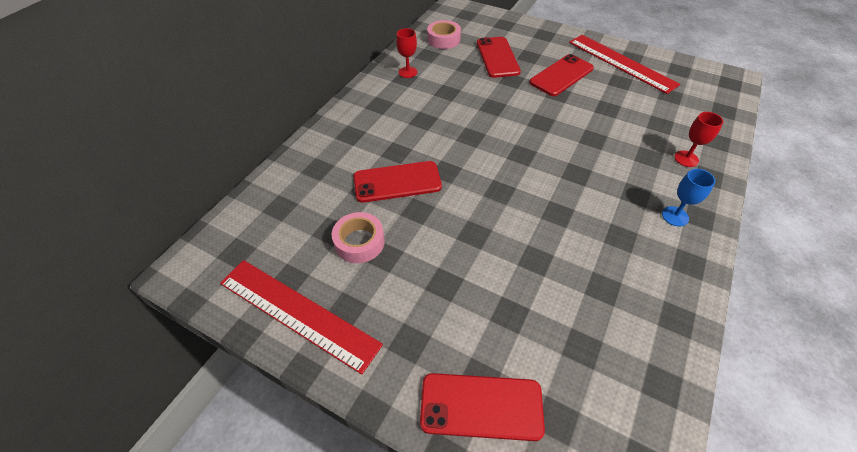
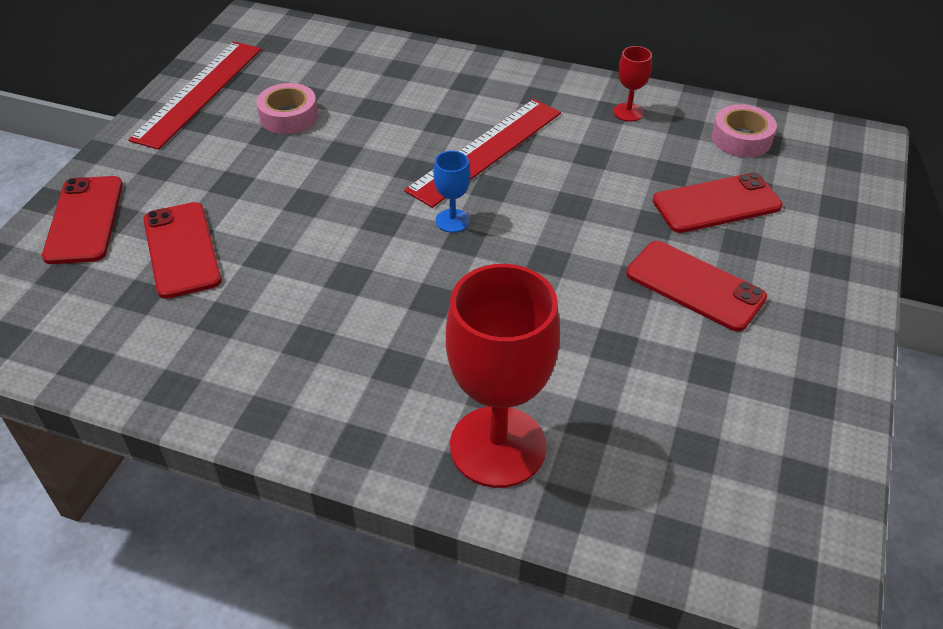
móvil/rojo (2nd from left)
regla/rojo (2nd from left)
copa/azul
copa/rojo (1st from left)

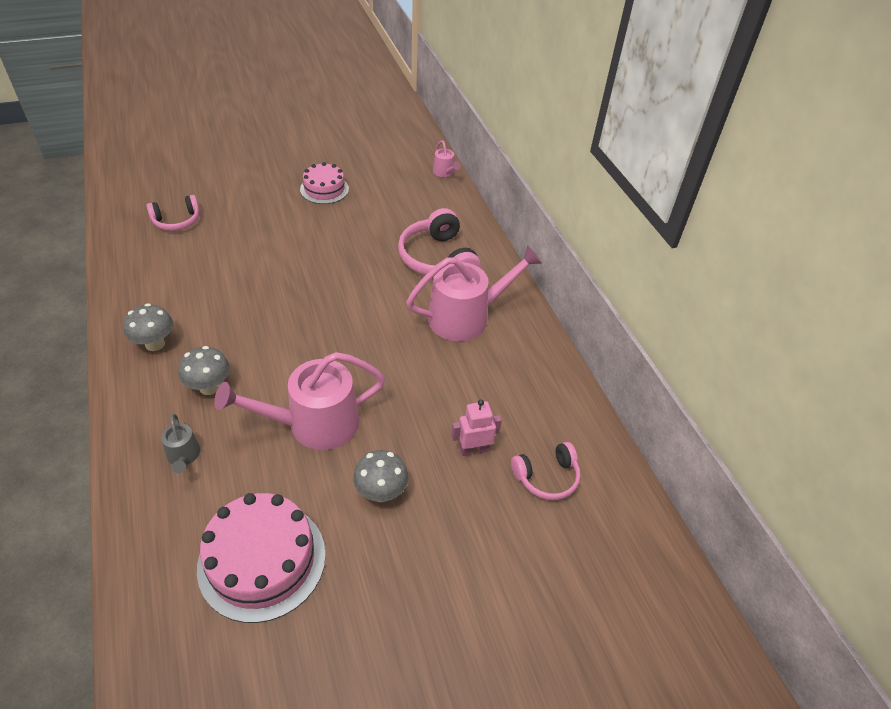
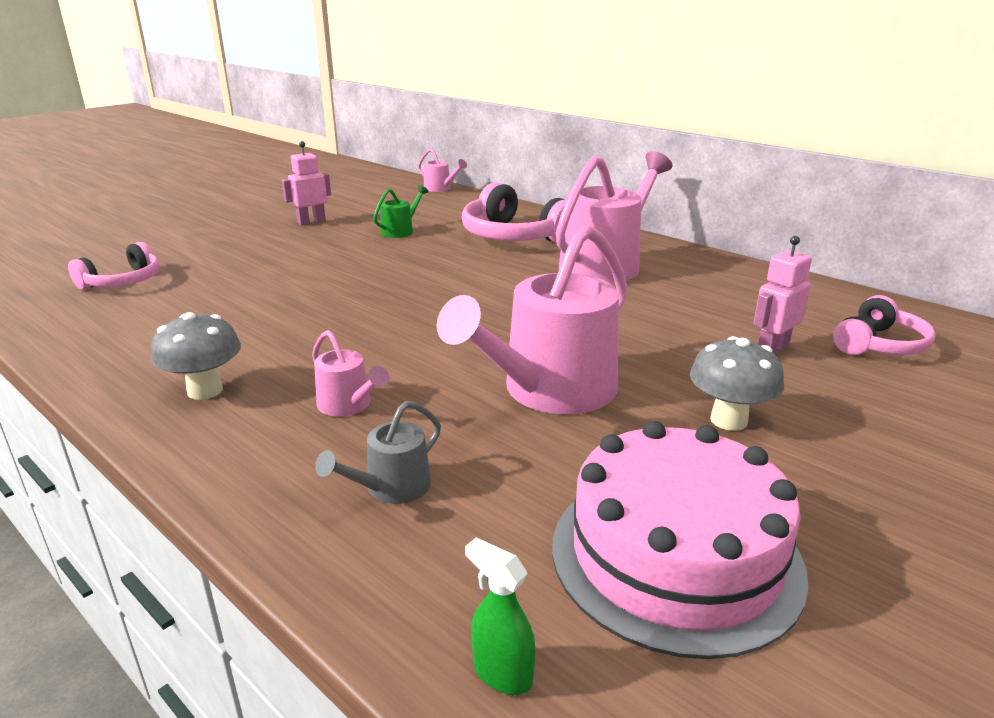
robot/rosa (1st from left)
regadera/rosa (1st from left)
regadera/gris
regadera/verde
pulverizador/verde

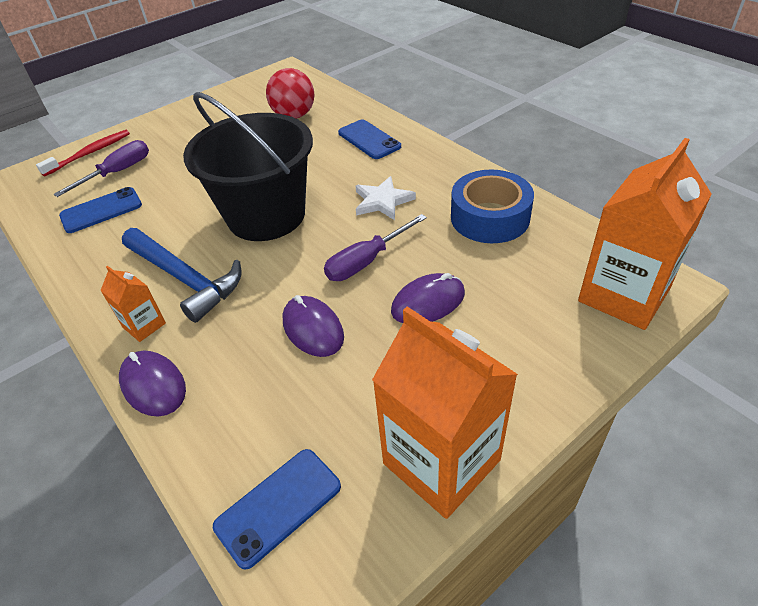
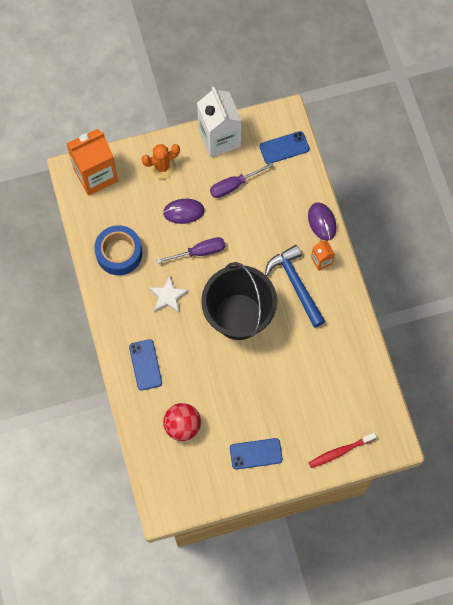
cactus/naranja
cartón de leche/blanco
destornillador/morado (2nd from left)
móvil/azul (2nd from left)
ratón/morado (2nd from left in the first image)

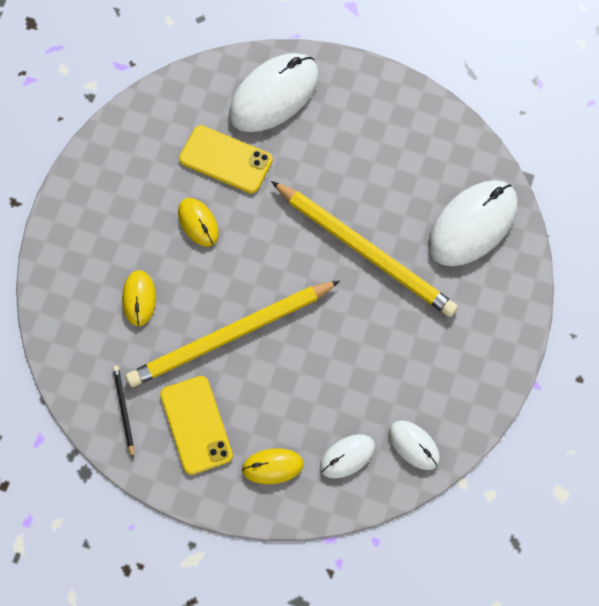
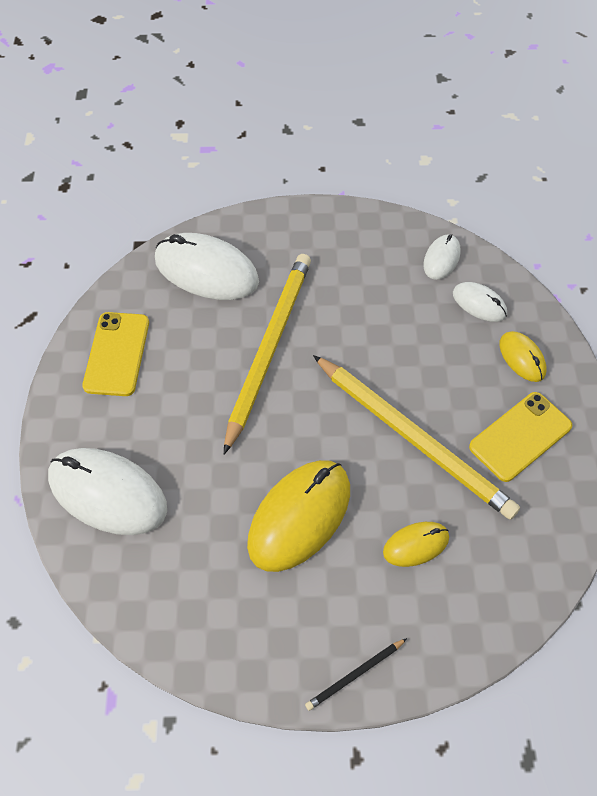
móvil/amarillo (1st from left)
ratón/amarillo (1st from left)
lápiz/negro

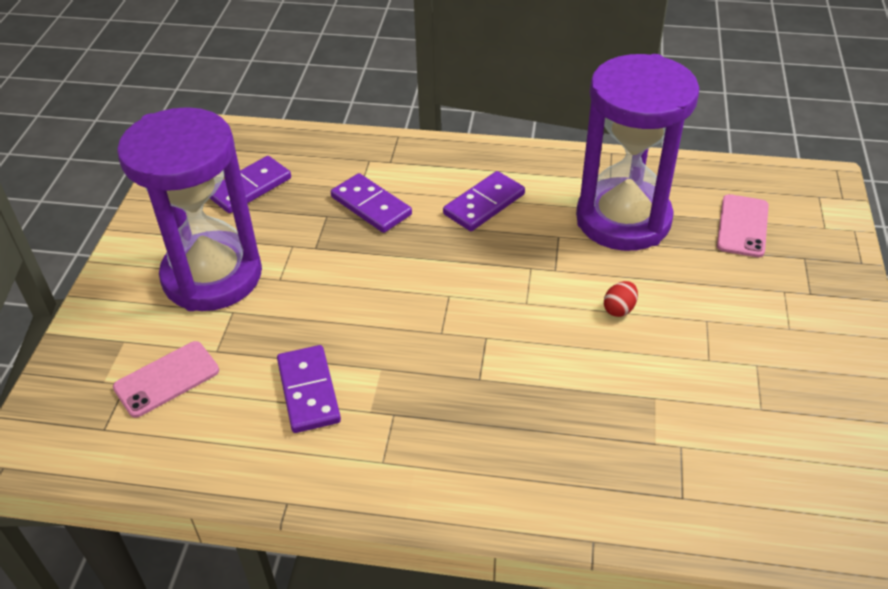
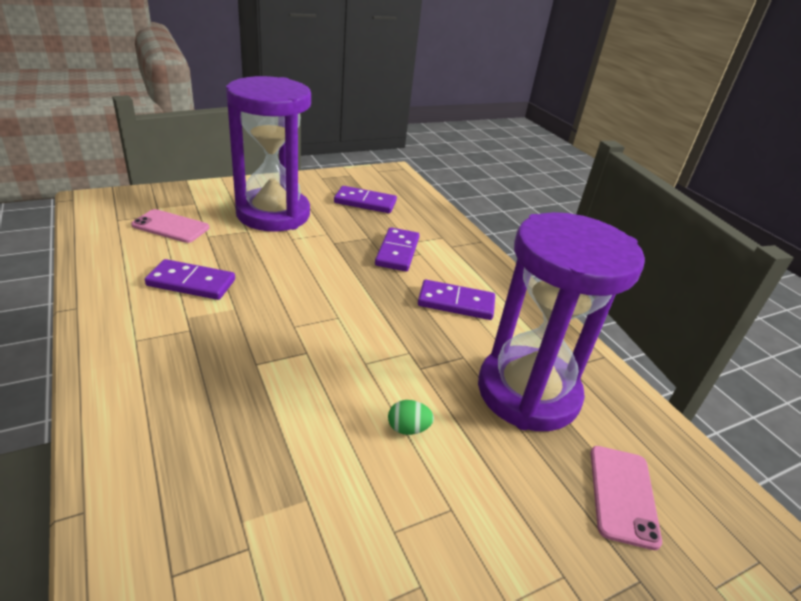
ficha de dominó/morado (1st from left)
huevo/verde
móvil/rosa (2nd from left)

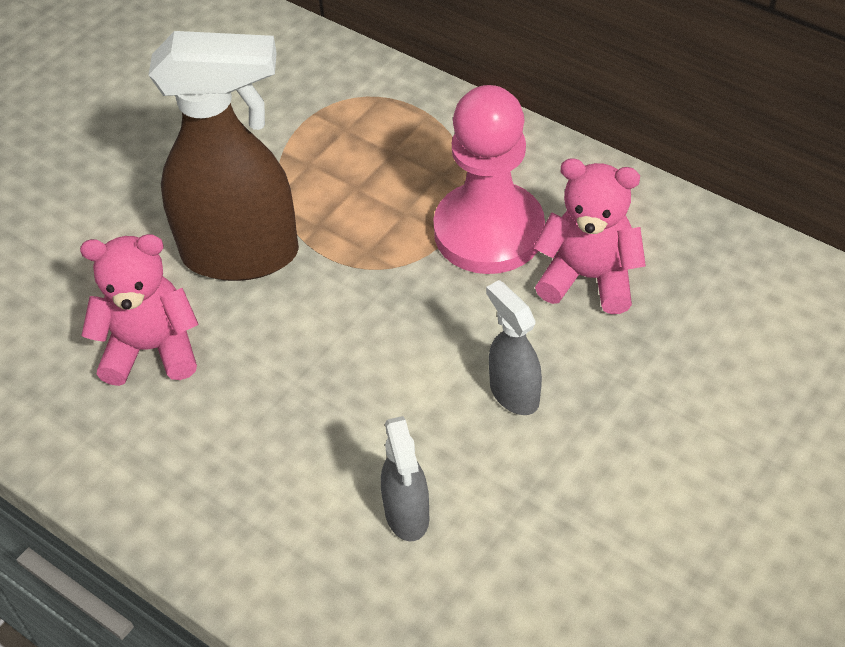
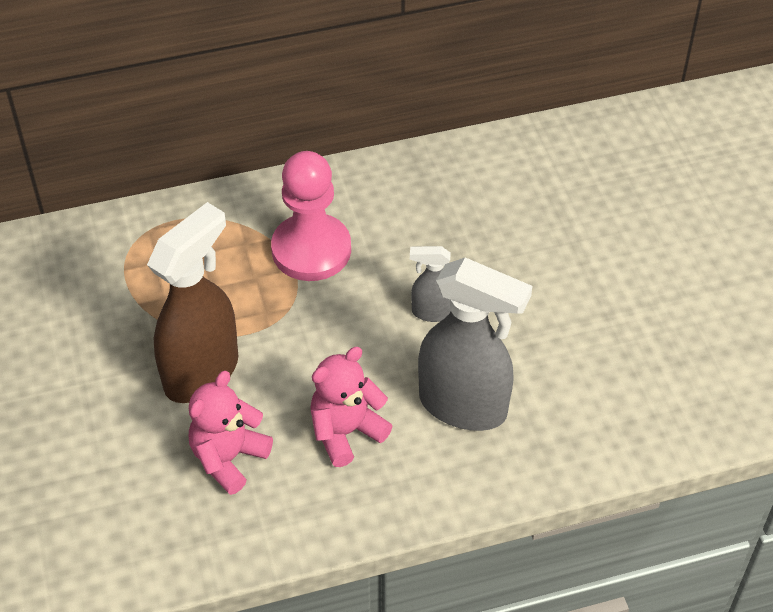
osito/rosa (2nd from left)
pulverizador/gris (2nd from left)

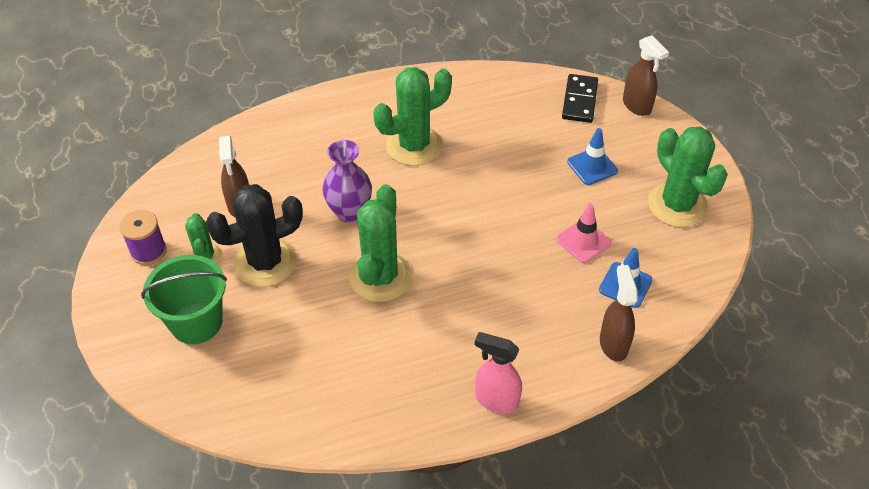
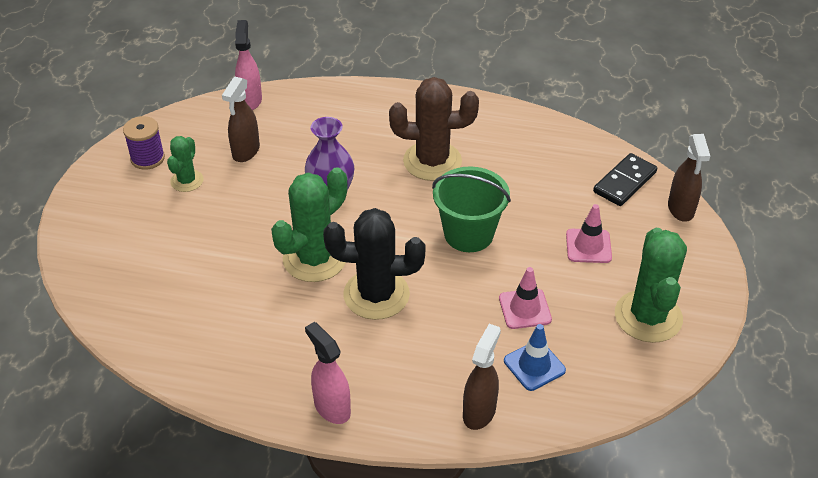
pulverizador/rosa (1st from left)
cactus/negro
cactus/marrón
balde/verde
cono de tráfico/rosa (2nd from left)

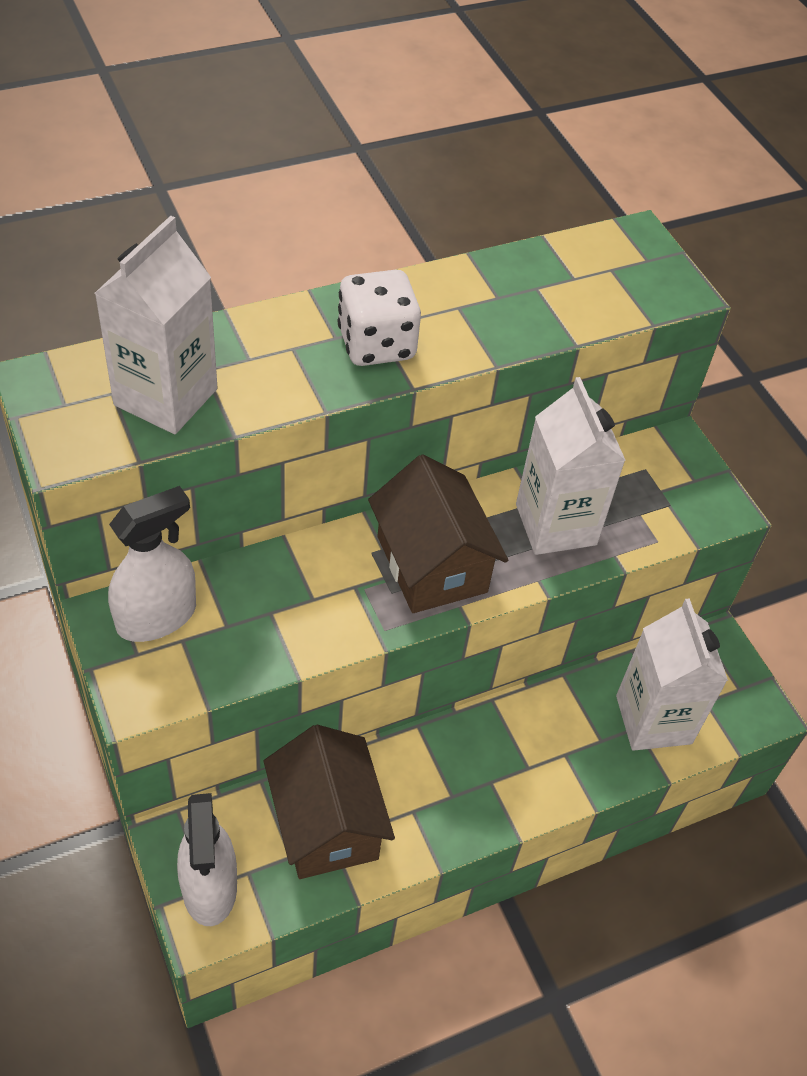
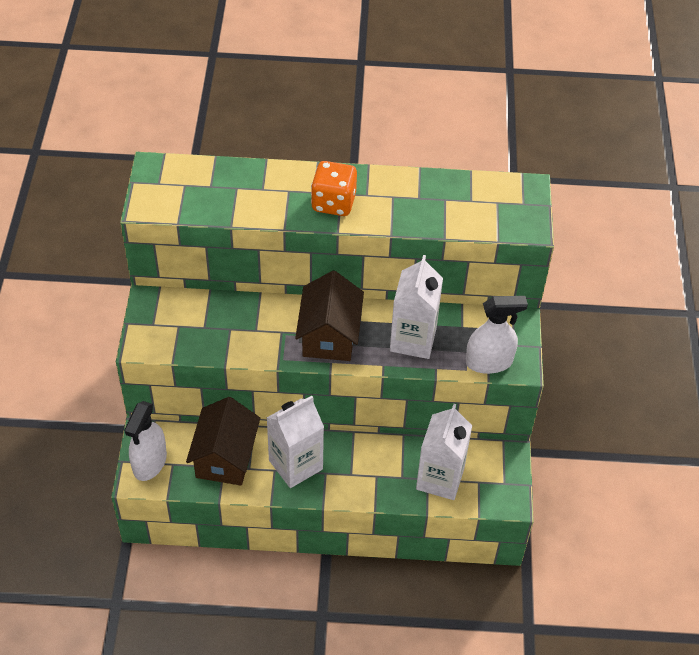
cartón de leche/blanco (1st from left)
dado/naranja
pulverizador/blanco (2nd from left)

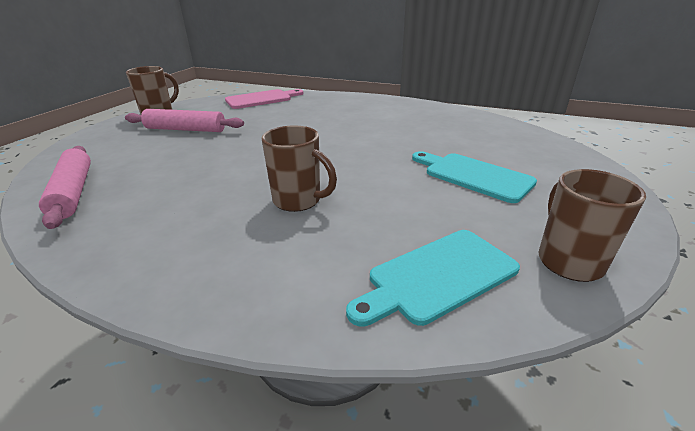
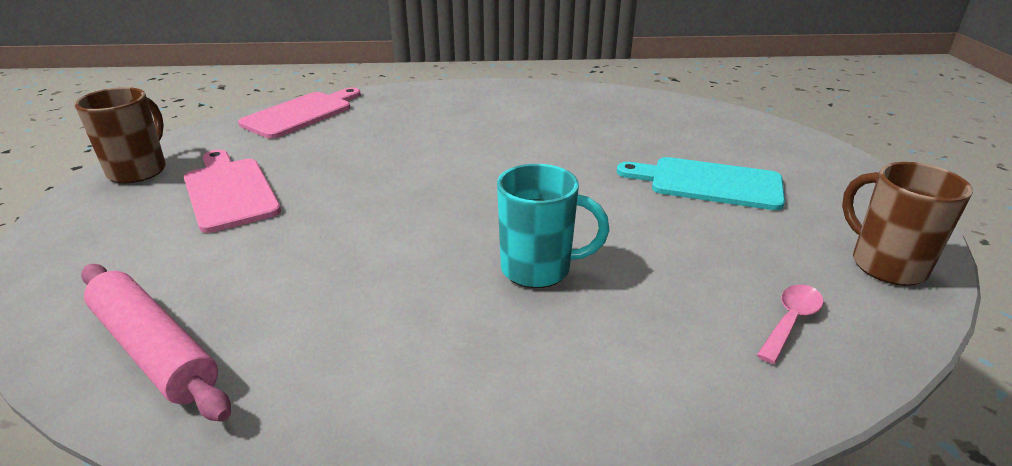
tabla de cortar/rosa (1st from left)
taza/turquesa
cuchara/rosa

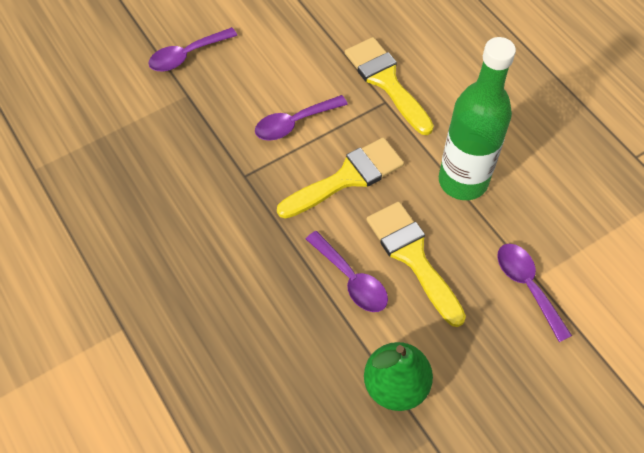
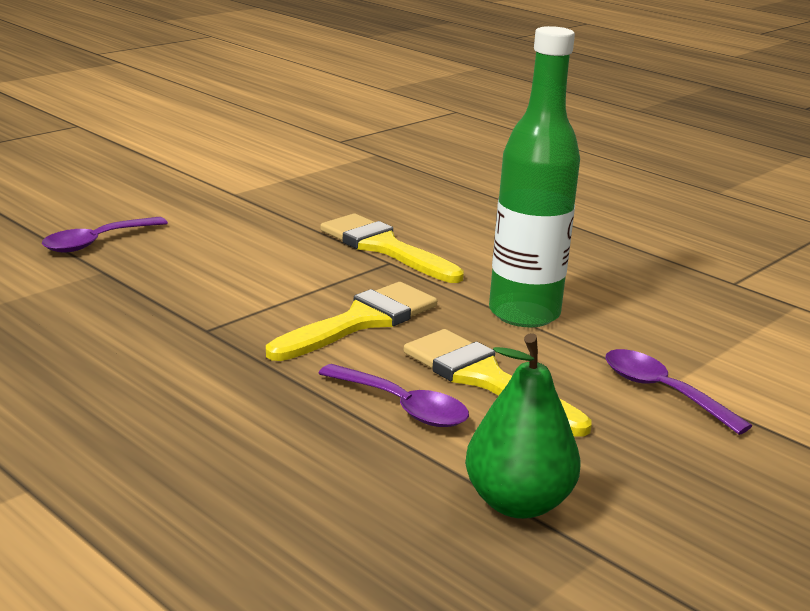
cuchara/morado (2nd from left in the first image)

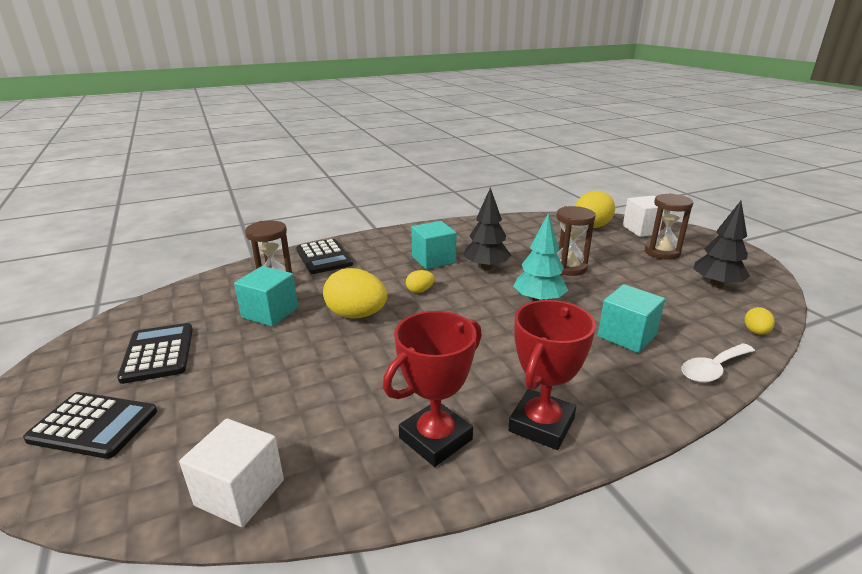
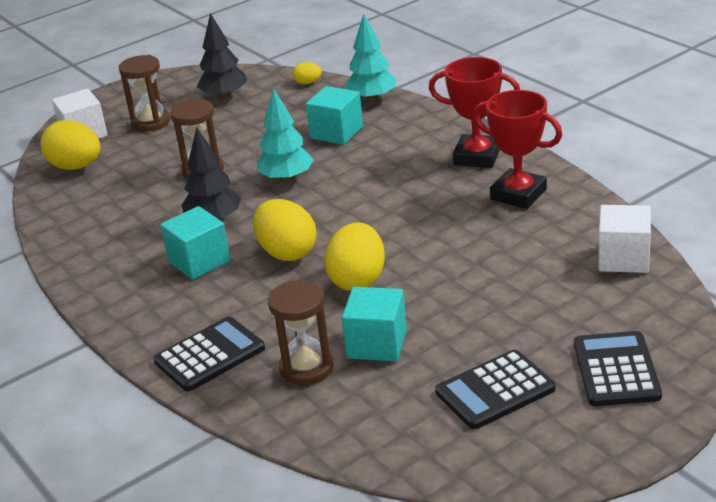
huevo/amarillo (2nd from left)
árbol/turquesa (2nd from left)

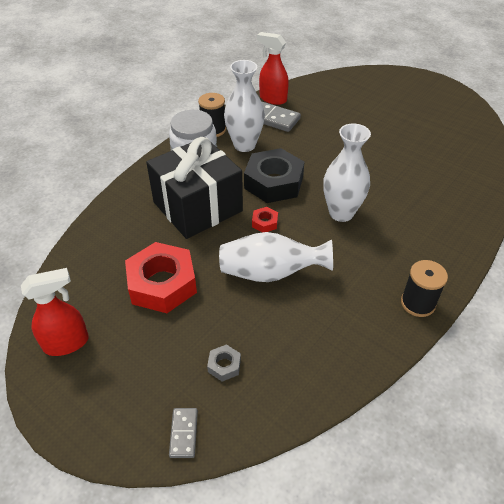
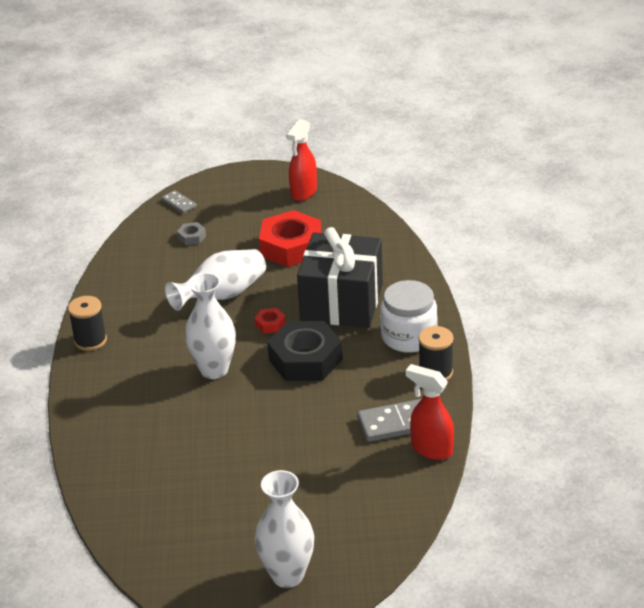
florero/blanco (3rd from left)
pulverizador/rojo (2nd from left)

